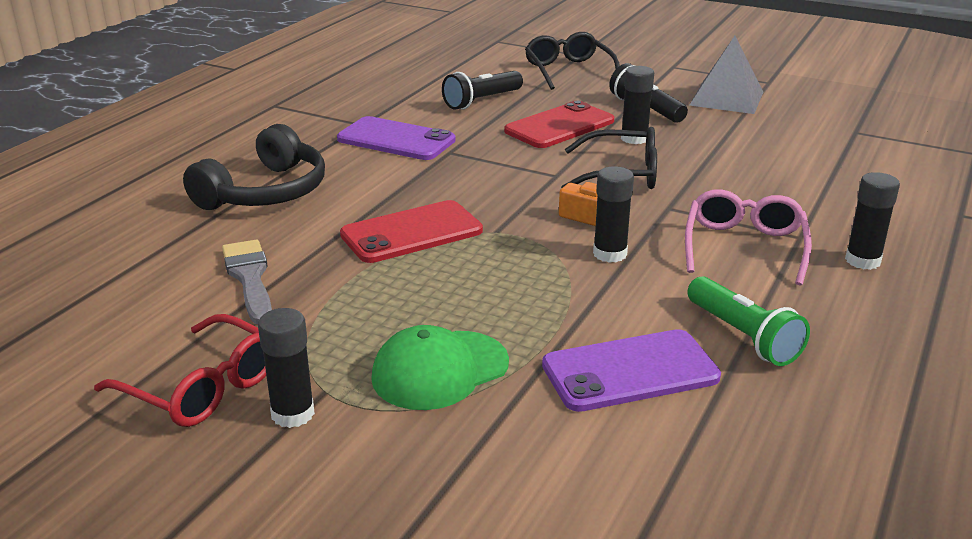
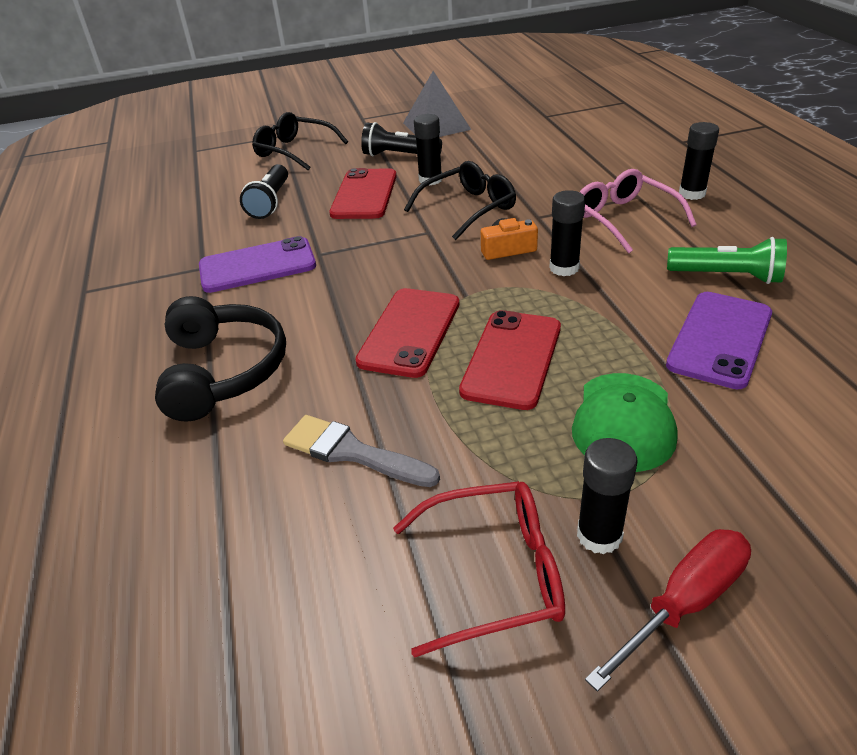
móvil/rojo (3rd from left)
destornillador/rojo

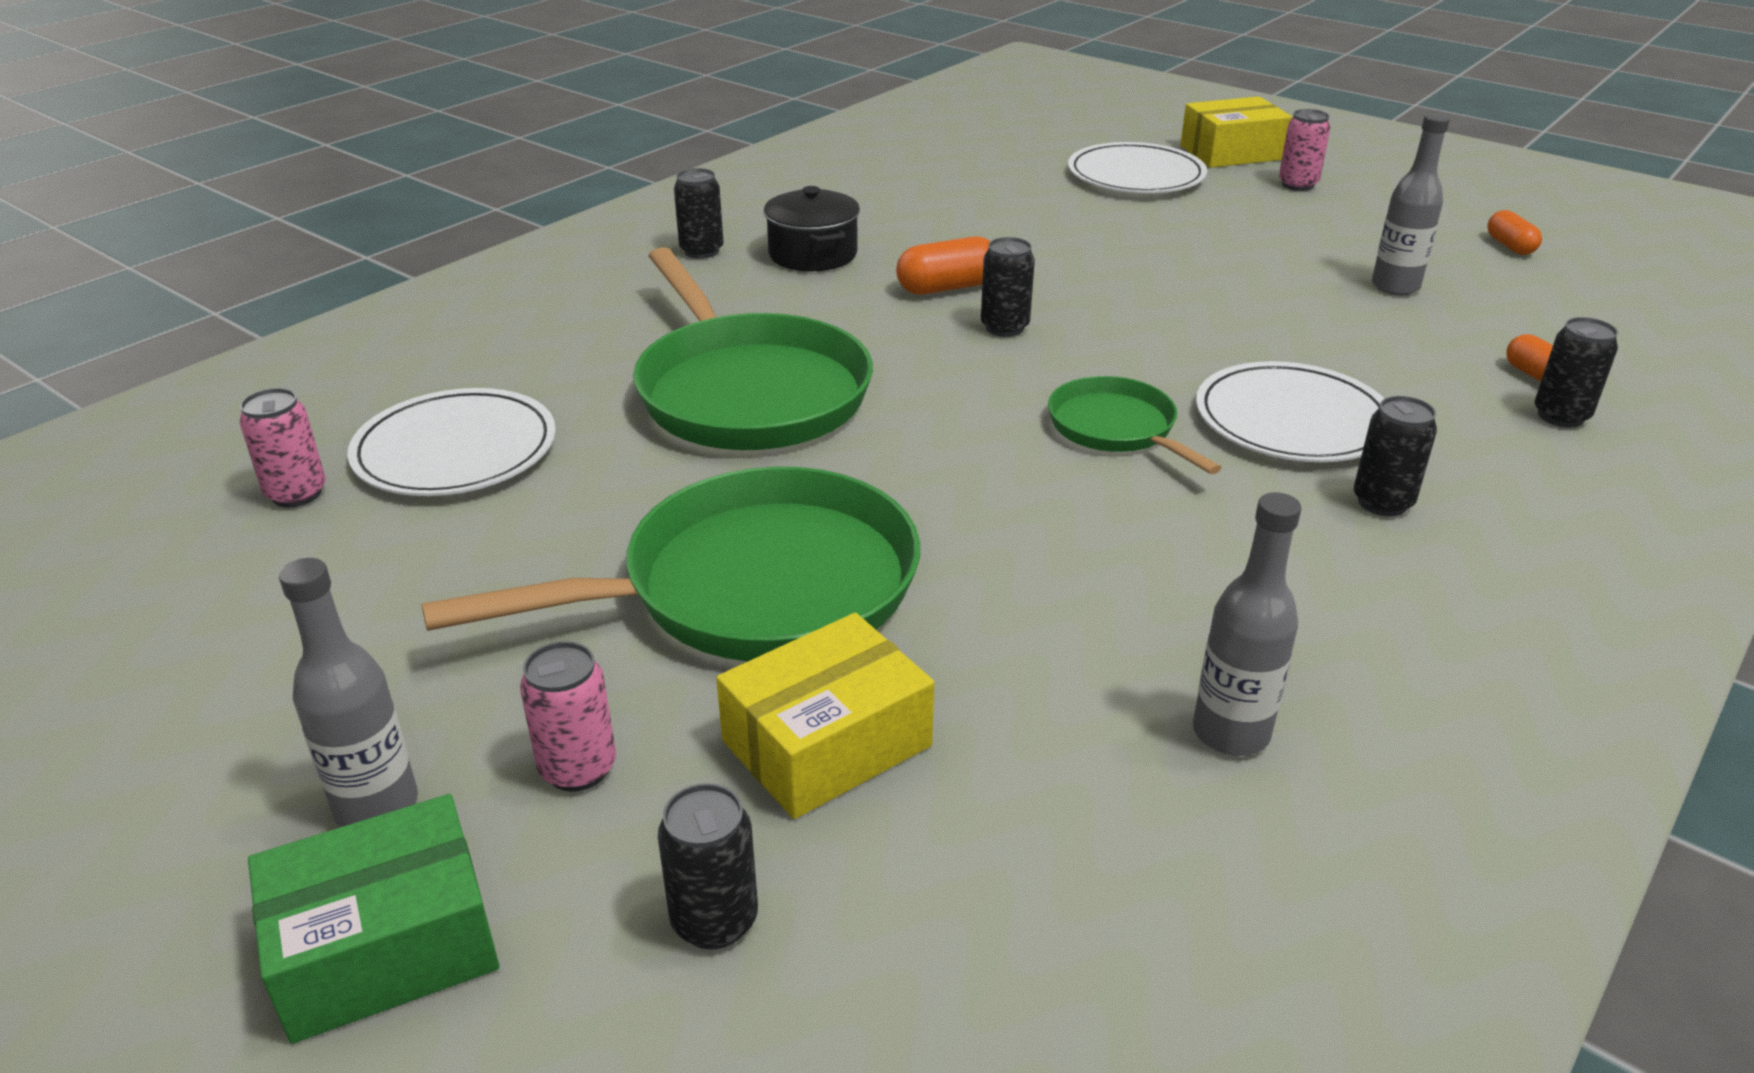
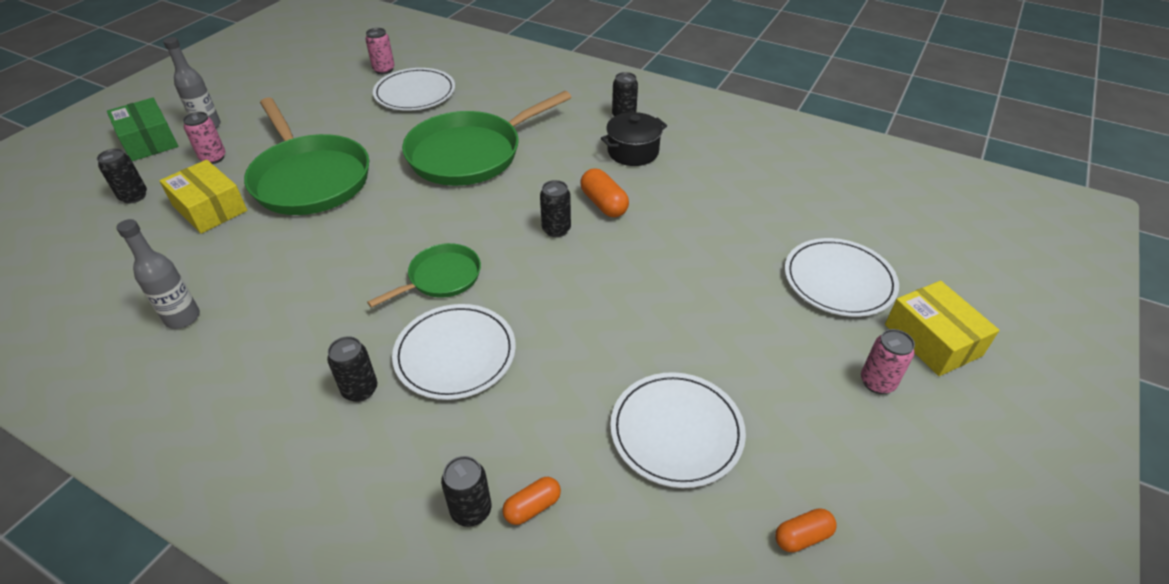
plato/blanco (3rd from left)

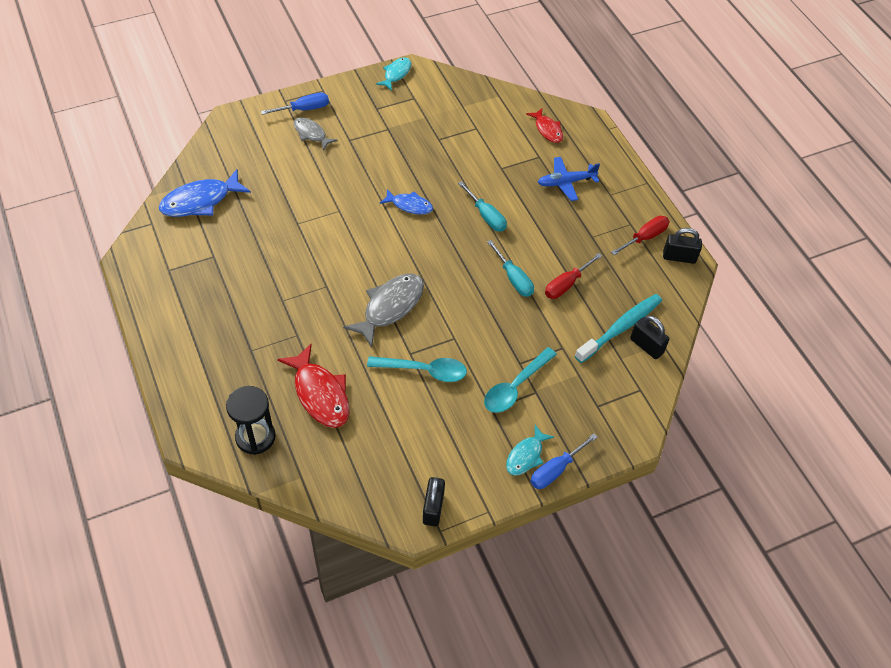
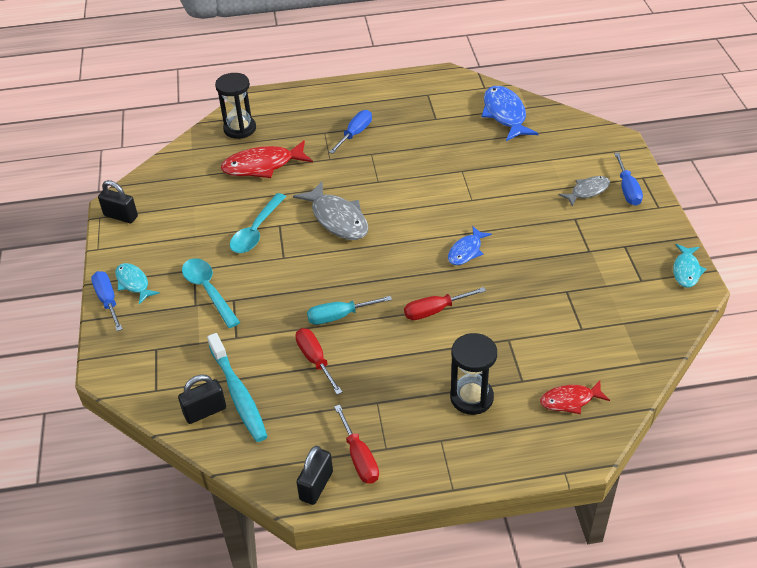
destornillador/azul (2nd from left)
destornillador/rojo (3rd from left)
reloj de arena/negro (2nd from left)
pez/turquesa (2nd from left)

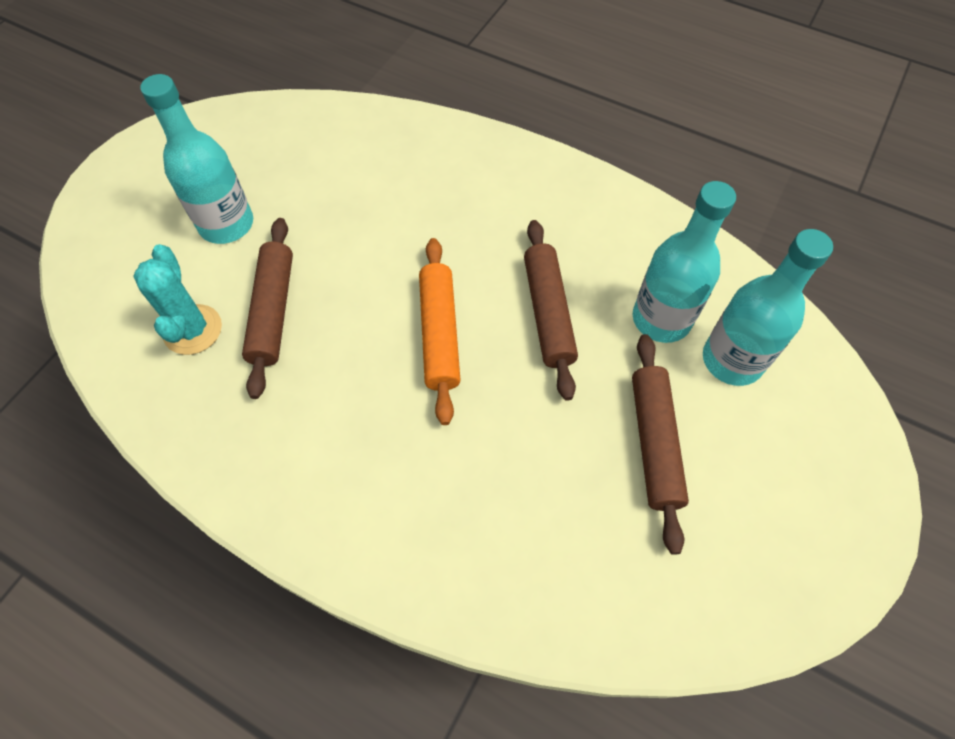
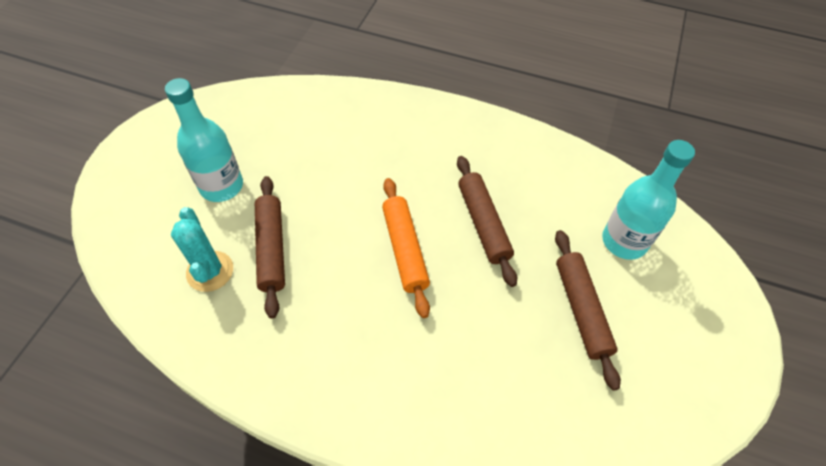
botella/turquesa (2nd from left in the first image)

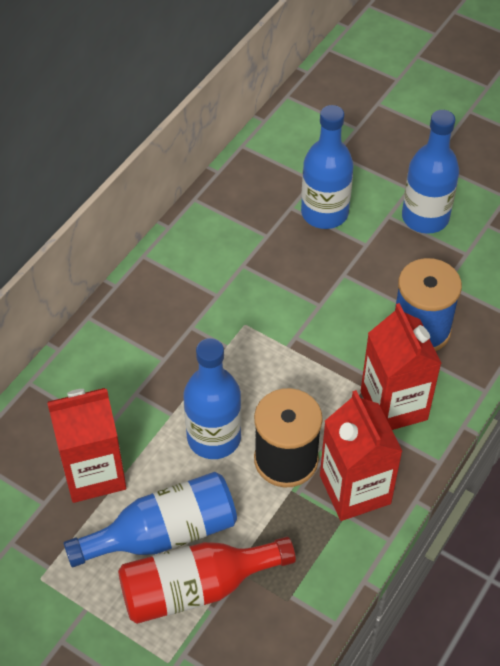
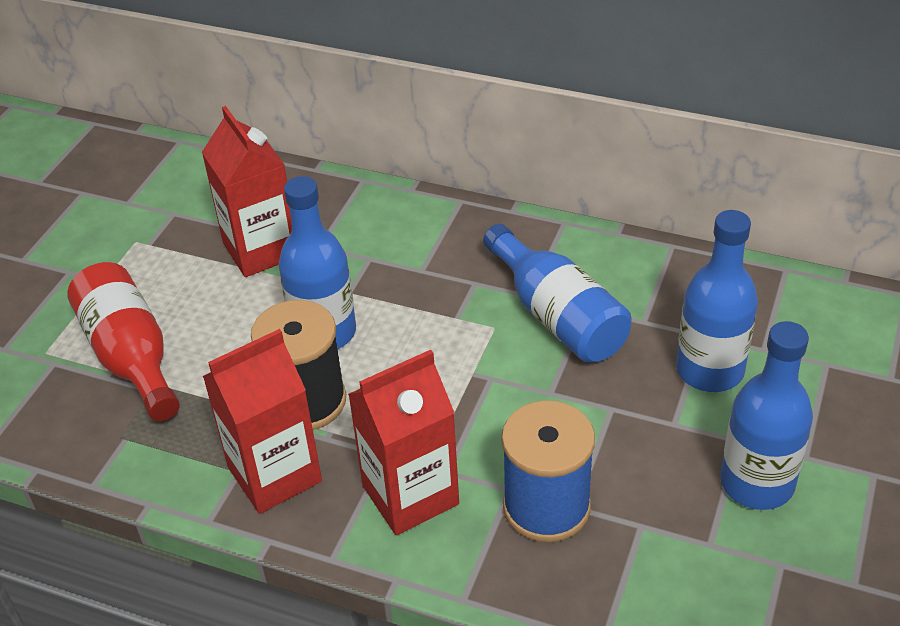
botella/azul (2nd from left)

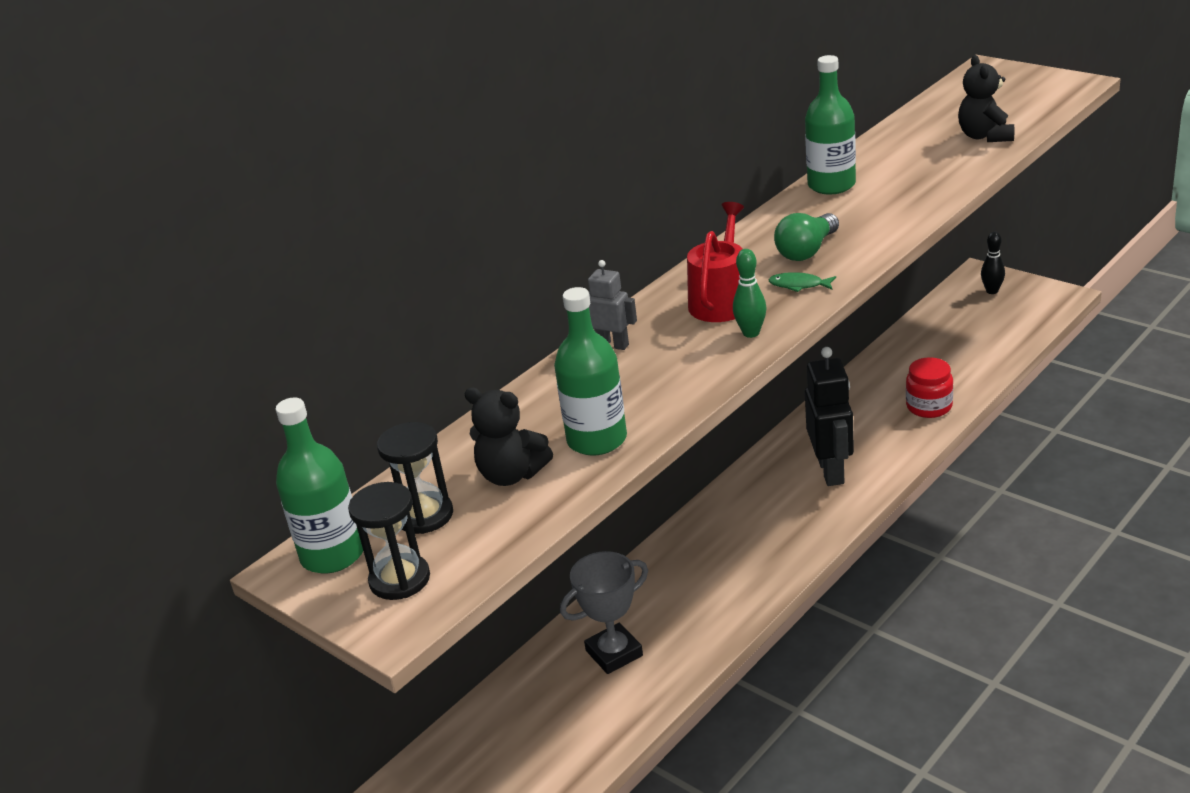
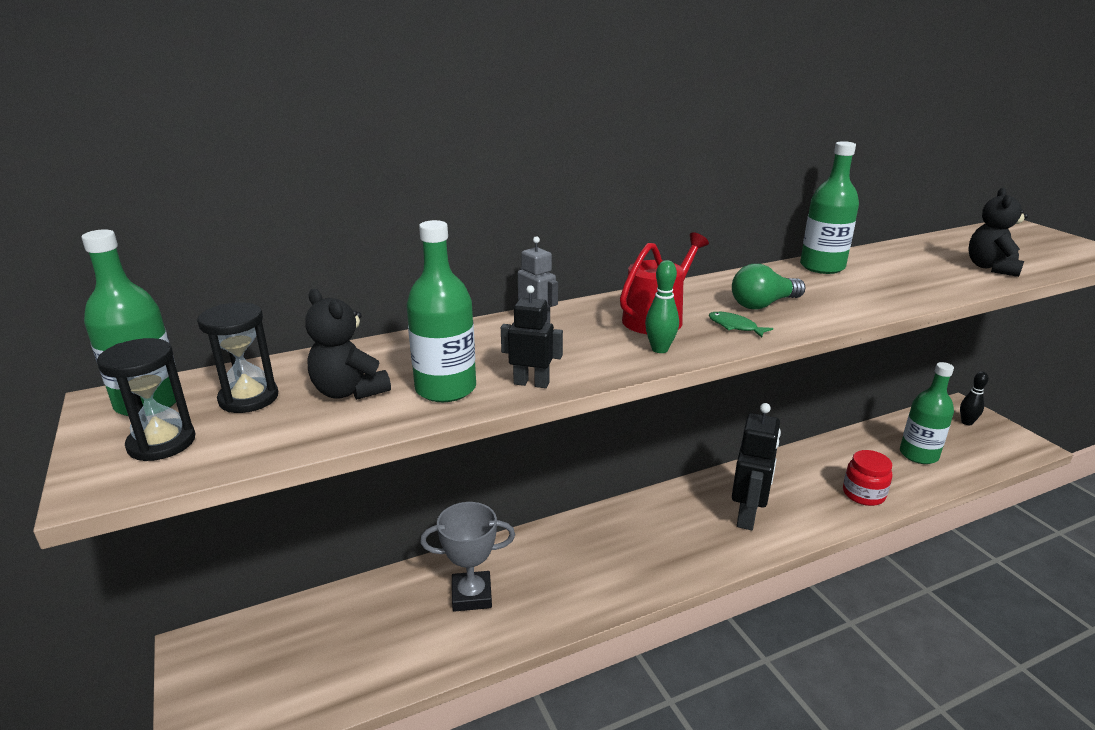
robot/negro (1st from left)
botella/verde (4th from left)

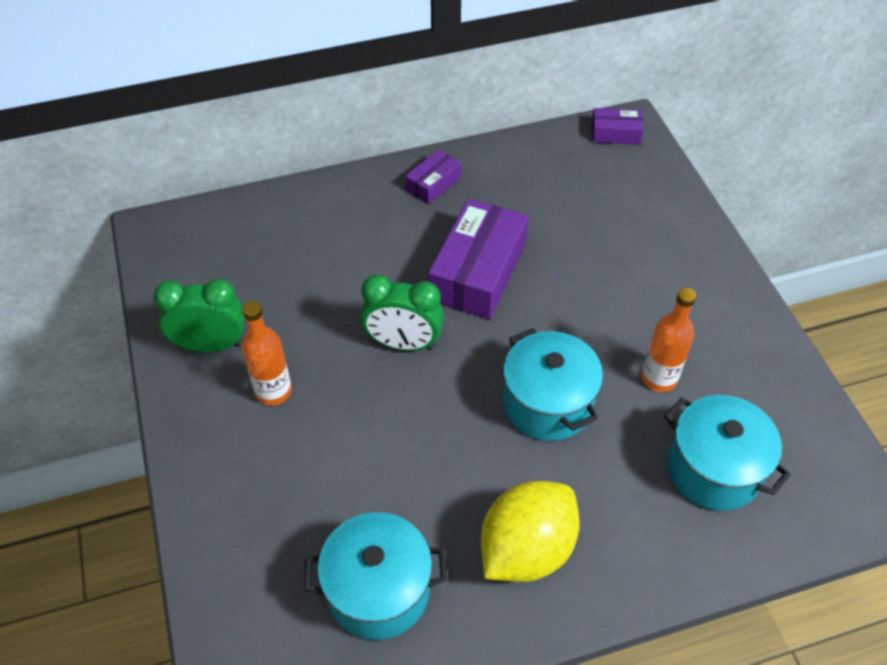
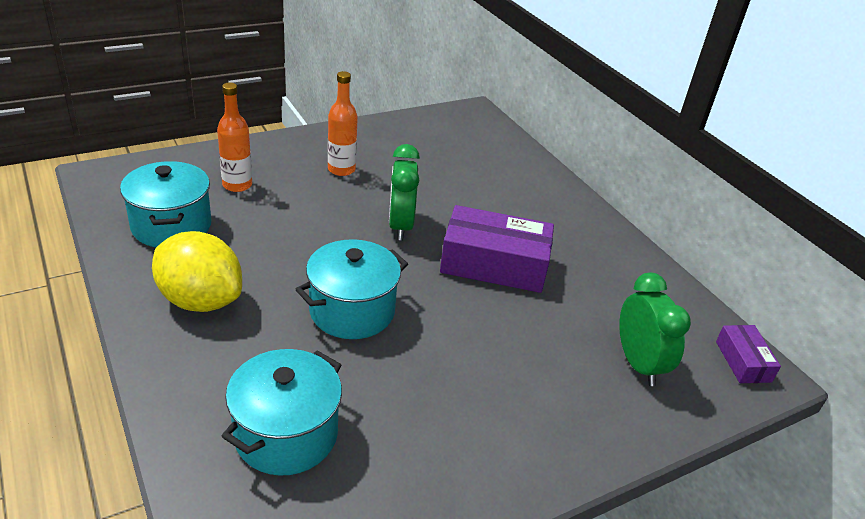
botella/naranja (1st from left)
despertador/verde (2nd from left)
caja/morado (1st from left in the first image)

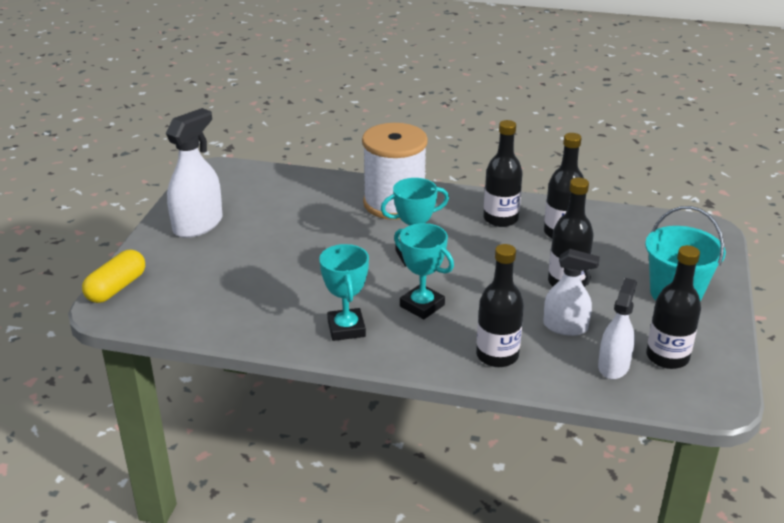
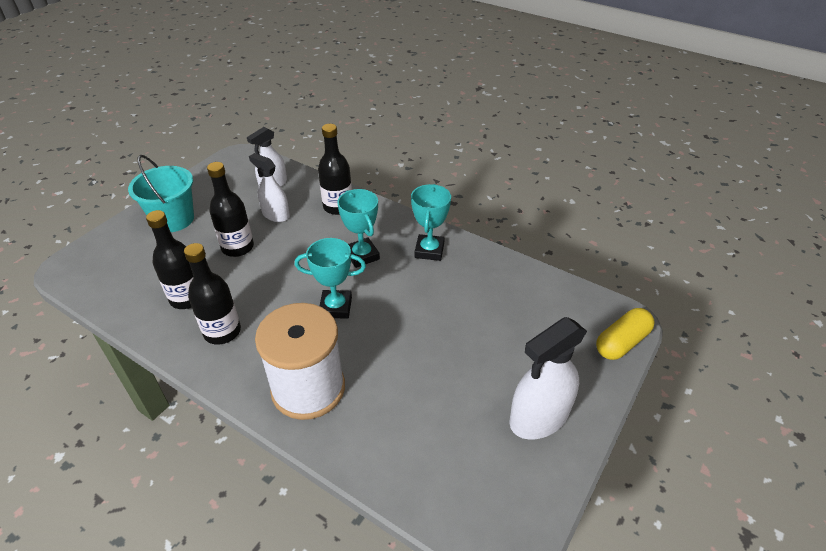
botella/negro (5th from left in the first image)

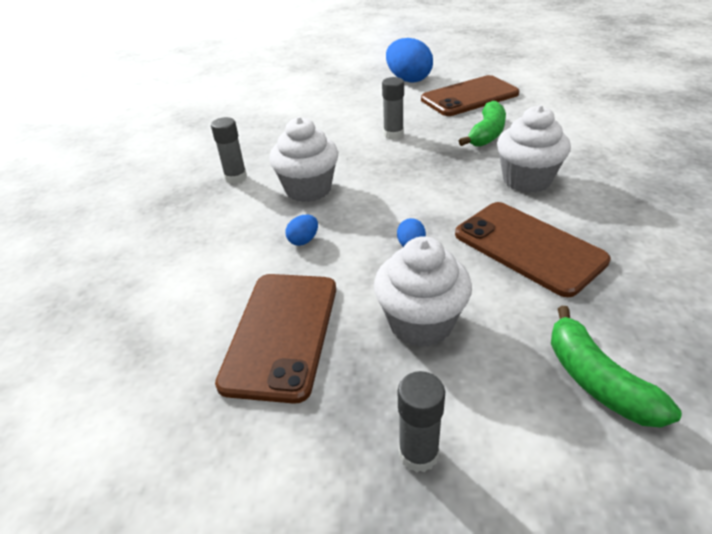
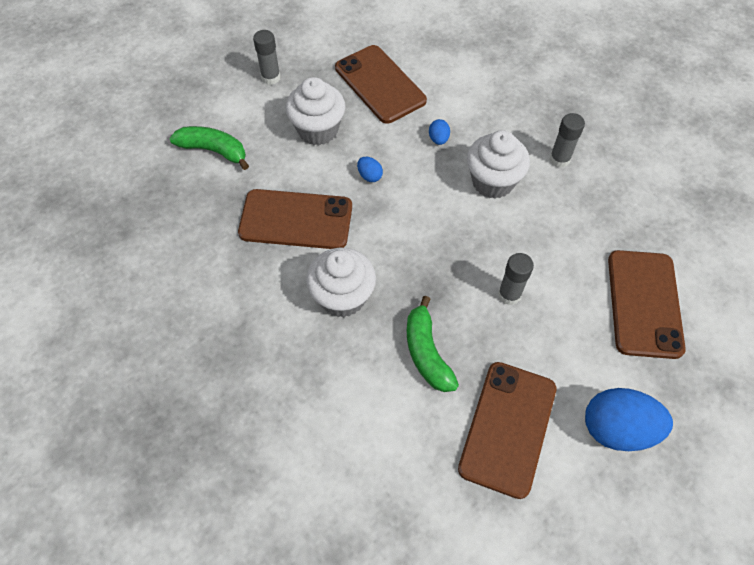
móvil/marrón (4th from left)

